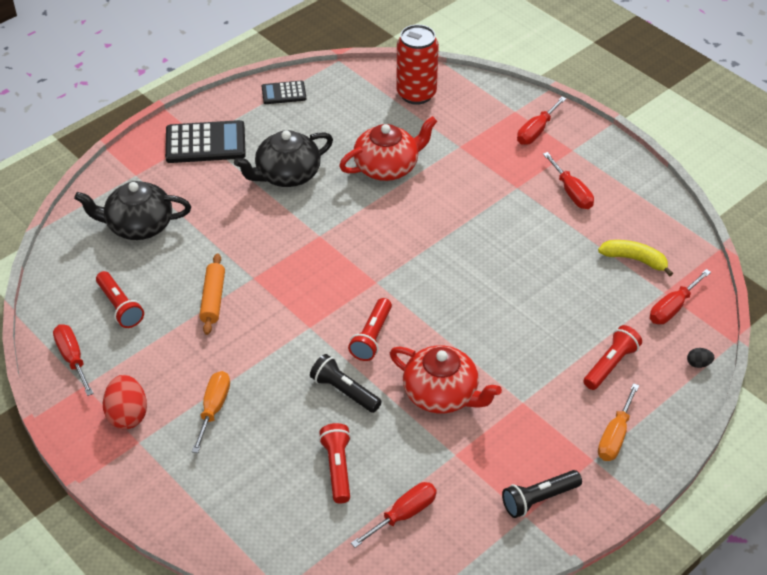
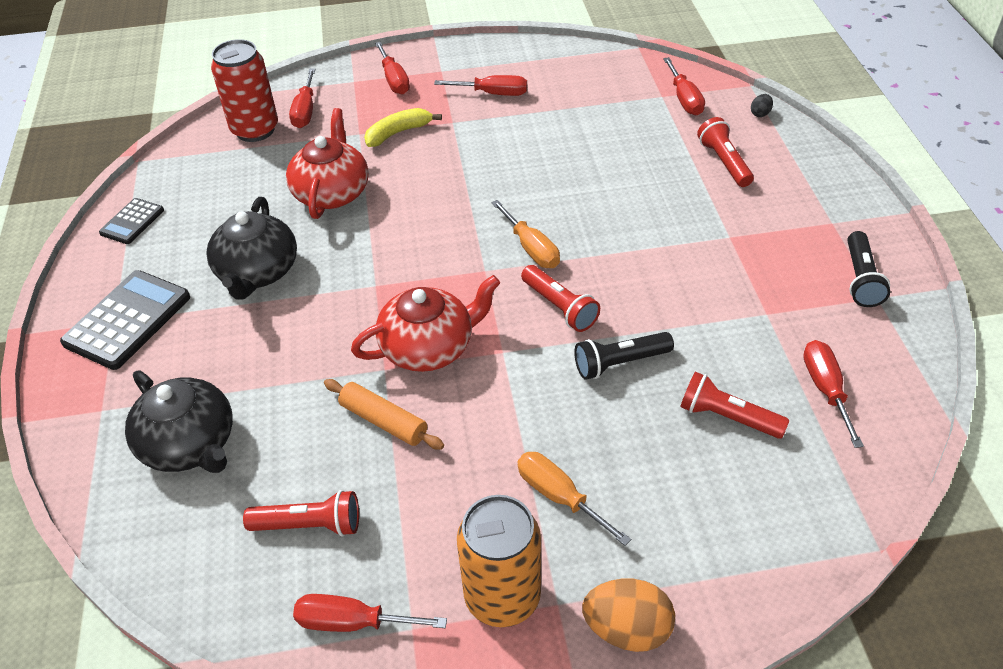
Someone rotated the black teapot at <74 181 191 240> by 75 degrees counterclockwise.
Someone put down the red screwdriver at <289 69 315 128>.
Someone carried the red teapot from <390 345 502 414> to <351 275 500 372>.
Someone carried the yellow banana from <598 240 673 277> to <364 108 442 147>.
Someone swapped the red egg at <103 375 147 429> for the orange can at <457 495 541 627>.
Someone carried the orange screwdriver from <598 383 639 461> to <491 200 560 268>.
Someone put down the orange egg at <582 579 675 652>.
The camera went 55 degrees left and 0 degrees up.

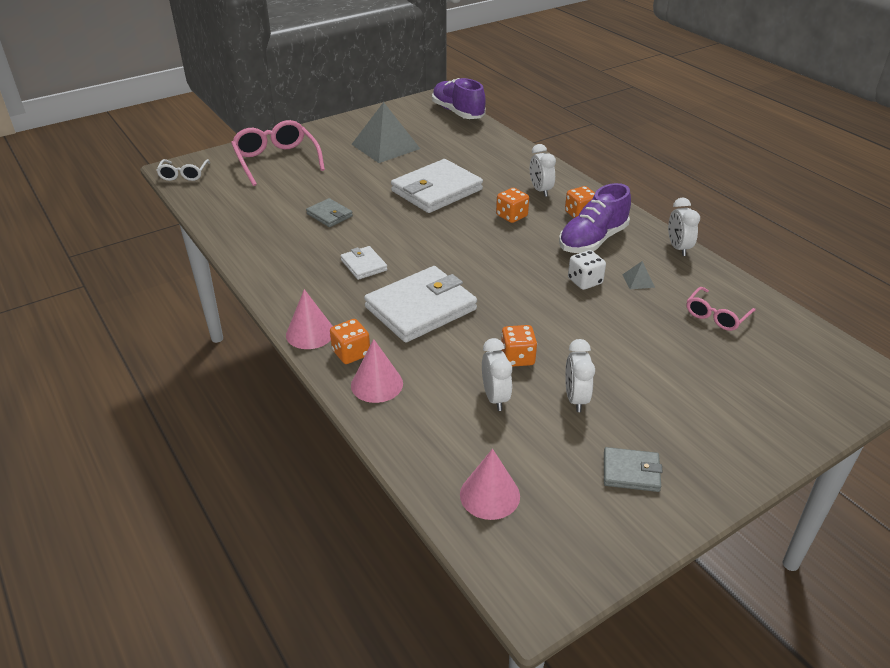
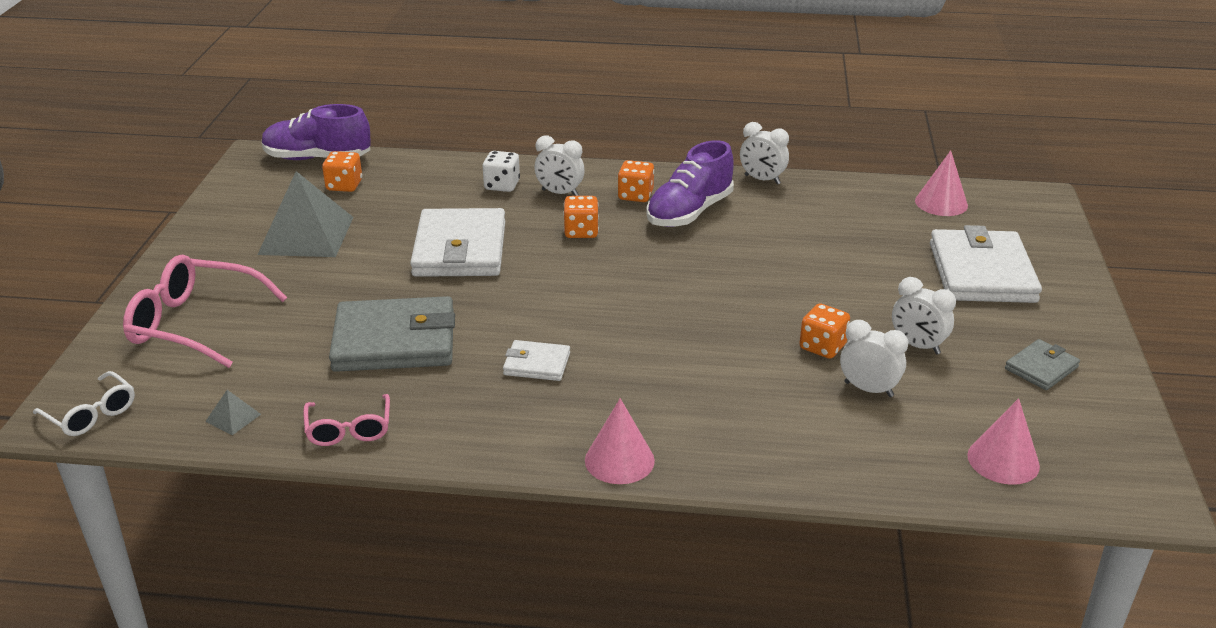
Someone carried the grey pyramid from <622 261 655 289> to <205 390 261 435>.
Someone carried the pink glasses from <686 287 755 331> to <303 394 390 446>.
Someone carried the orange dice from <330 319 370 364> to <322 151 362 192>.
Someone scaled the grey wallet at <306 198 353 227> by 2.04.
Someone carried the white dice from <568 250 606 290> to <483 151 520 192>.
Someone rotated the purple shoe at <559 183 631 253> by 45 degrees clockwise.
Someone carried the pink cone from <351 339 403 403> to <915 150 968 216>.
Someone carried the white wallet from <364 266 477 343> to <930 225 1042 303>.
The camera went 50 degrees left and 5 degrees down.

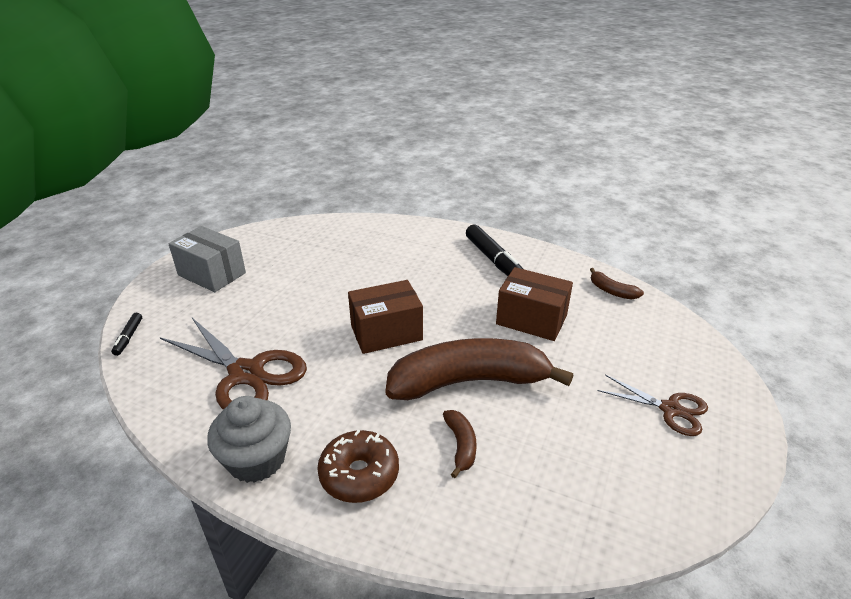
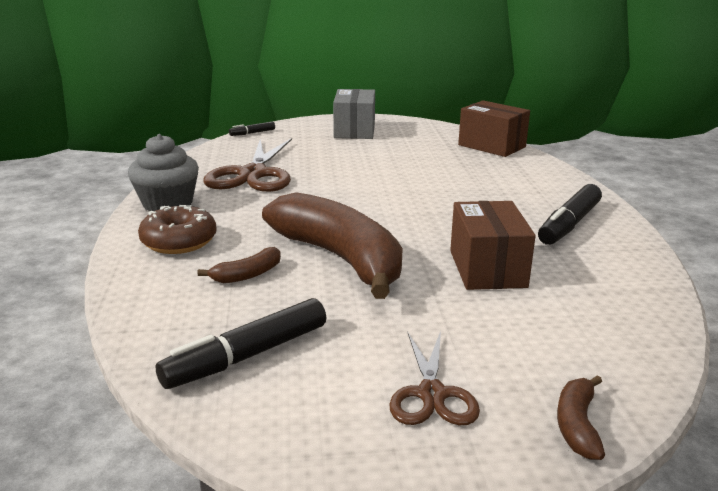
Someone put down the black marker at <156 298 326 389>.
Someone carried the brown box from <348 280 423 354> to <458 100 530 157>.
Someone carried the brown banana from <590 268 644 300> to <557 375 605 460>.
The camera went 60 degrees right and 10 degrees down.

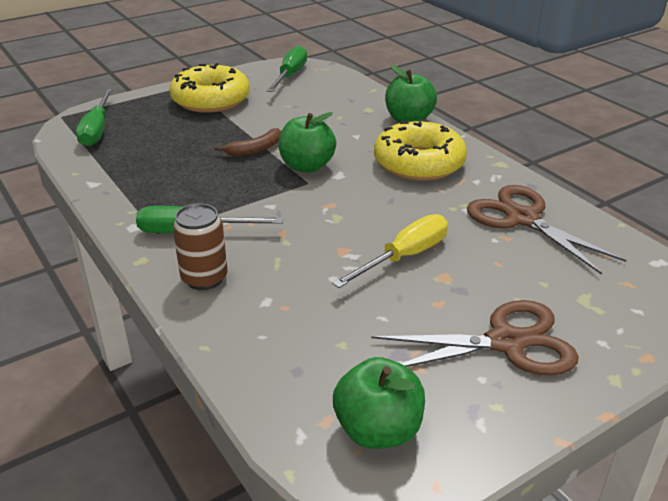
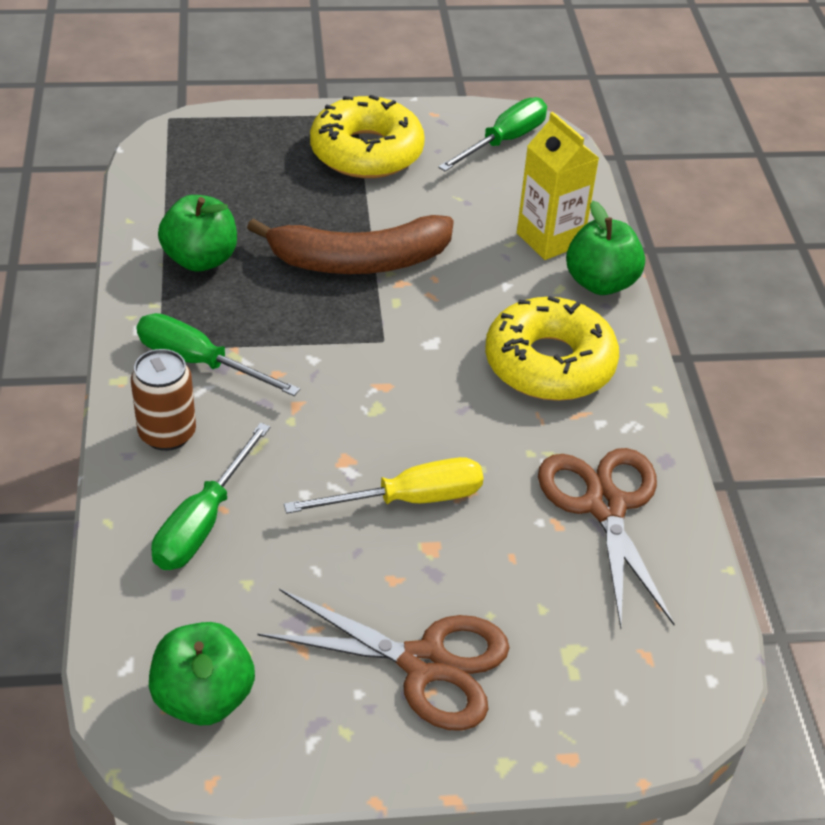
Someone carried the green screwdriver from <76 89 113 147> to <151 423 270 570>.
Someone carried the green apple from <279 112 336 173> to <158 195 237 272>.
Someone scaled the brown banana at <214 128 281 156> by 2.01.
Someone put down the yellow carton at <517 112 599 260>.
The camera went 25 degrees right and 10 degrees up.

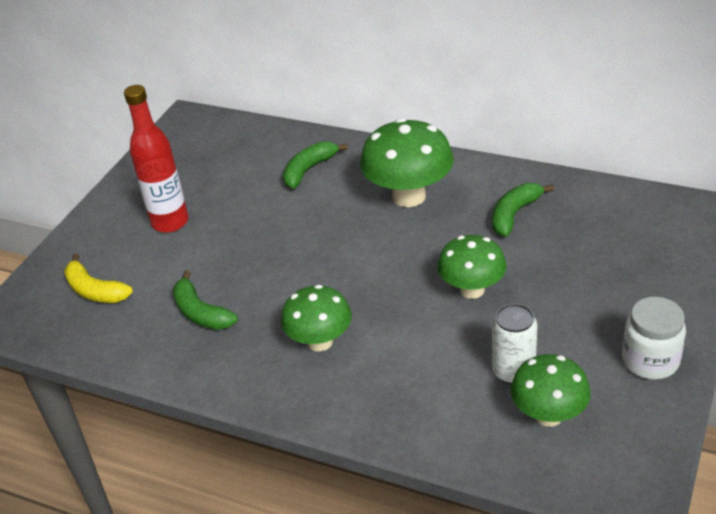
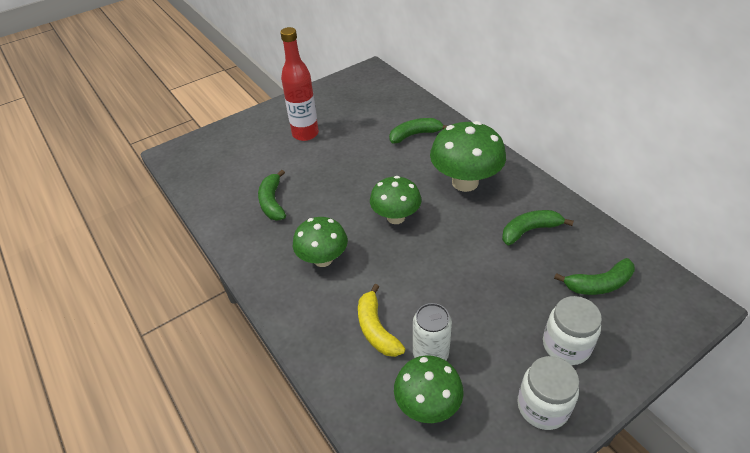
Someone carried the yellow banana from <64 253 133 303> to <358 284 406 357>.
Someone carried the green mushroom from <437 235 507 299> to <370 176 421 224>.
Someone put down the white jar at <543 296 602 365>.
Someone put down the green banana at <554 258 635 295>.
The camera went 30 degrees right and 5 degrees up.

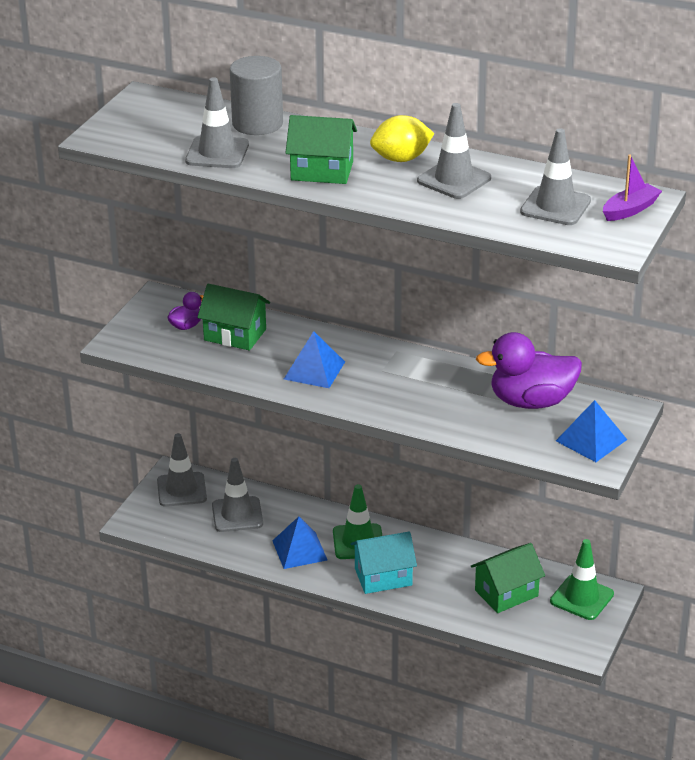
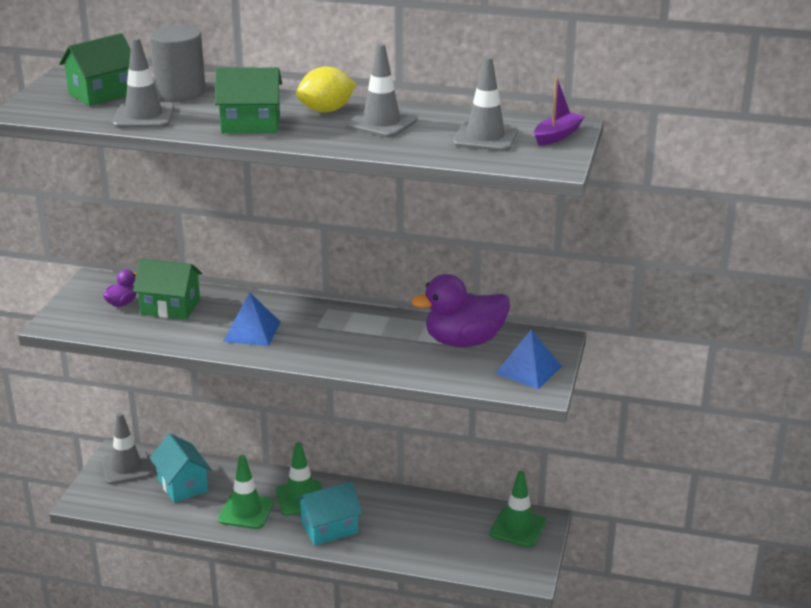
Someone carried the green house from <471 543 545 613> to <59 33 131 106>.
Someone swapped the grey traffic cone at <212 458 263 532> for the turquoise house at <150 434 212 503>.
Someone swapped the blue pyramid at <272 516 327 569> for the green traffic cone at <218 455 274 529>.
The camera went 10 degrees left and 5 degrees down.

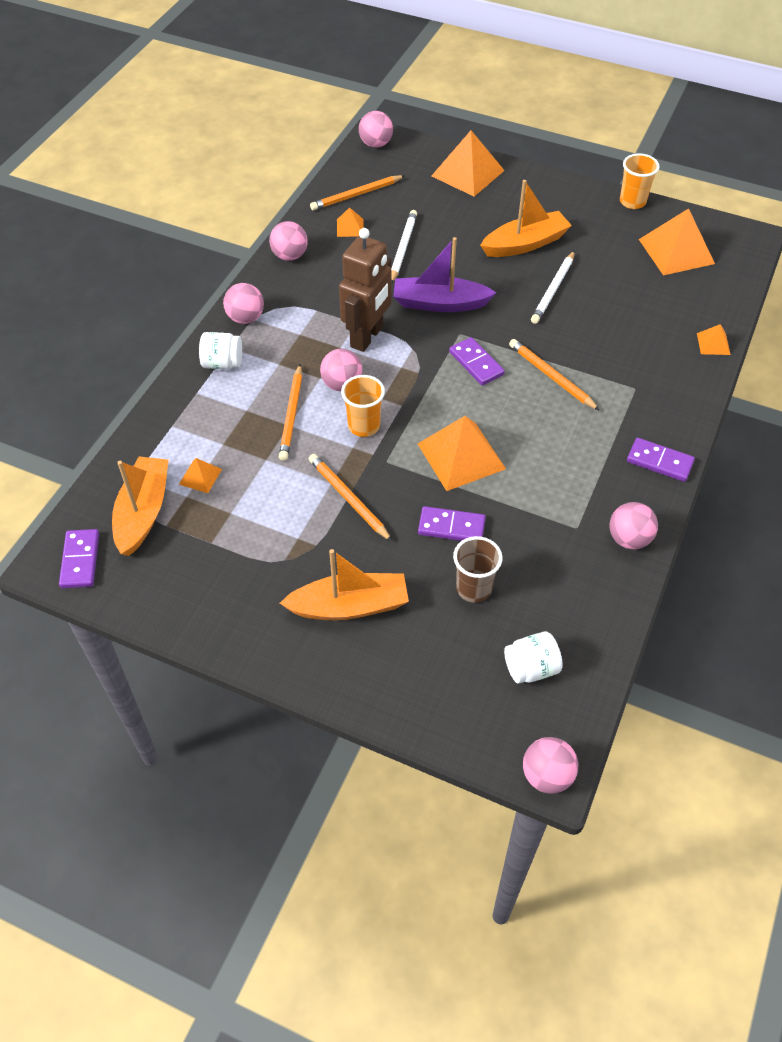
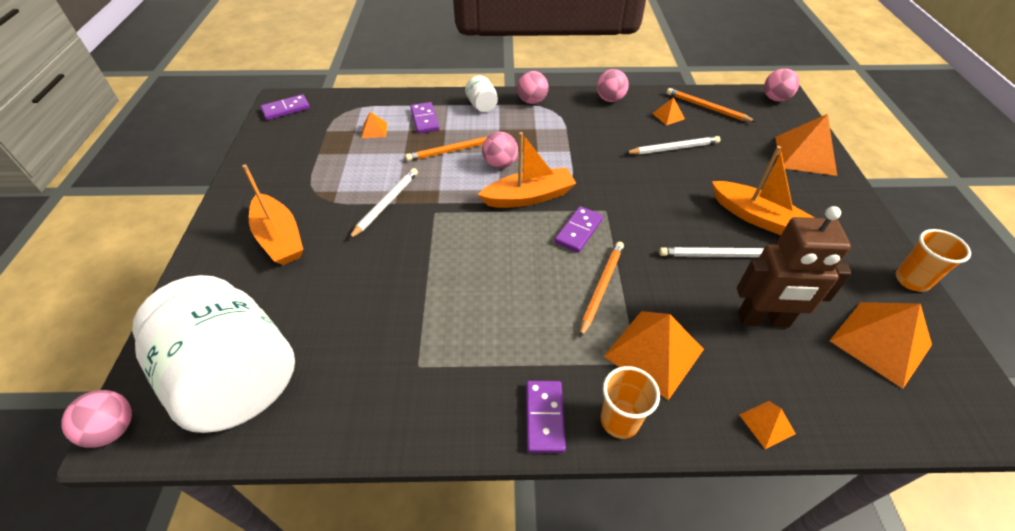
Someone scaled the white jar at <504 631 563 683> by 2.50.
Someone repainted the orange pencil at <309 454 392 541>, which became the white pencil at <348 168 418 240>.
Someone carried the purple domino from <418 506 486 541> to <410 102 440 134>.
Someone carried the orange boat from <112 457 169 556> to <478 132 576 208>.
Someone carried the orange cup from <341 375 385 437> to <601 366 660 439>.
Someone carried the orange pyramid from <418 416 506 491> to <603 311 704 400>.
Someone carried the brown robot from <339 228 392 352> to <737 206 852 328>.
Someone took away the purple boat at <393 237 497 312>.
Someone took away the brown cup at <453 536 502 603>.
Someone took away the pink ball at <609 502 658 549>.
The camera went 65 degrees right and 5 degrees down.

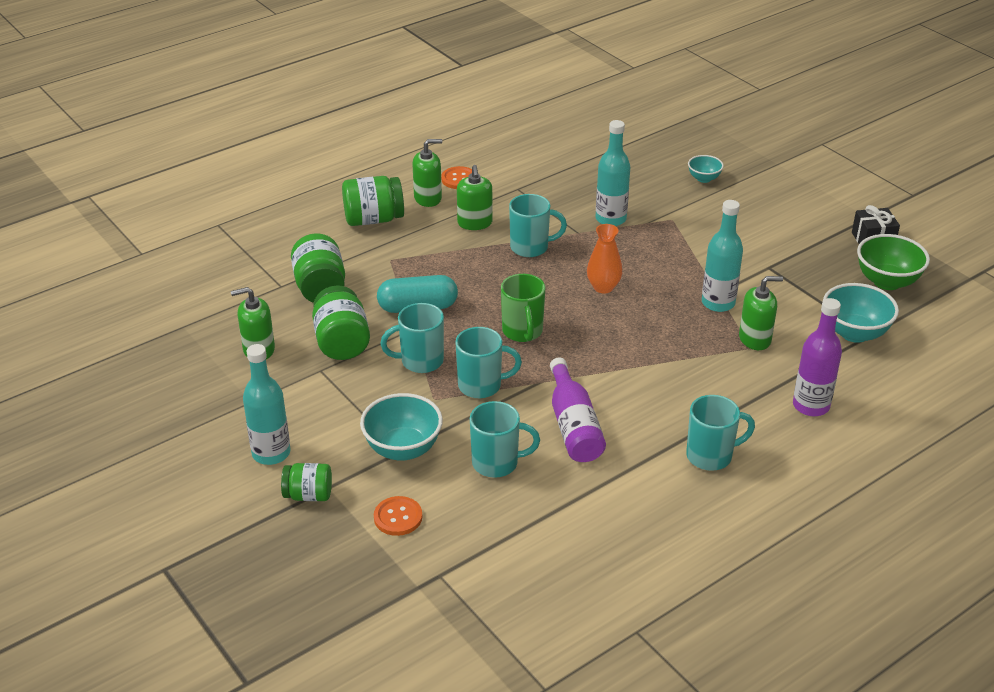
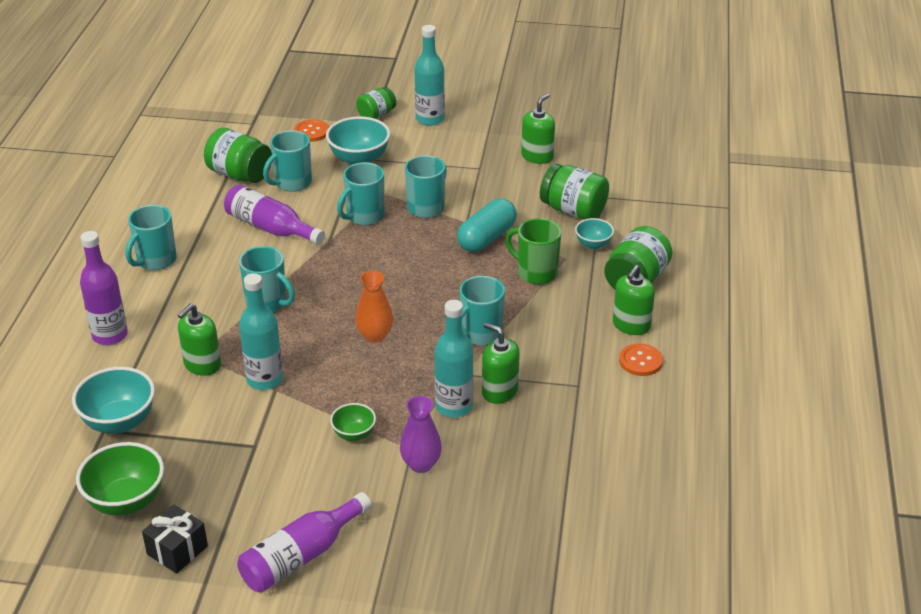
Someone carried the green jar from <312 285 370 360> to <204 128 272 183>.
Someone put down the purple bottle at <237 492 372 593>.
Someone put down the turquoise mug at <239 246 295 313>.
Someone put down the green bowl at <330 403 376 441>.
Someone put down the purple vase at <400 396 442 473>.
Someone carried the green soap dispenser from <457 165 492 230> to <482 323 520 404>.
Someone carried the green mug from <501 274 545 342> to <505 218 561 285>.
Someone carried the turquoise bowl from <688 155 724 183> to <575 218 614 249>.
The camera went 135 degrees right and 0 degrees up.

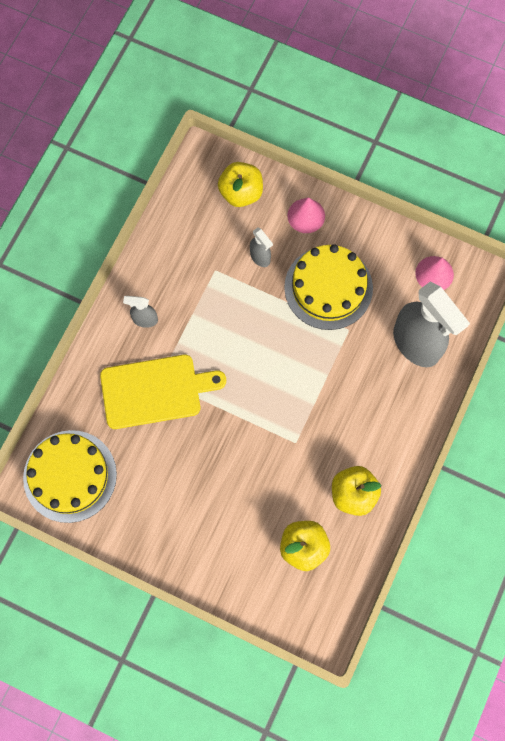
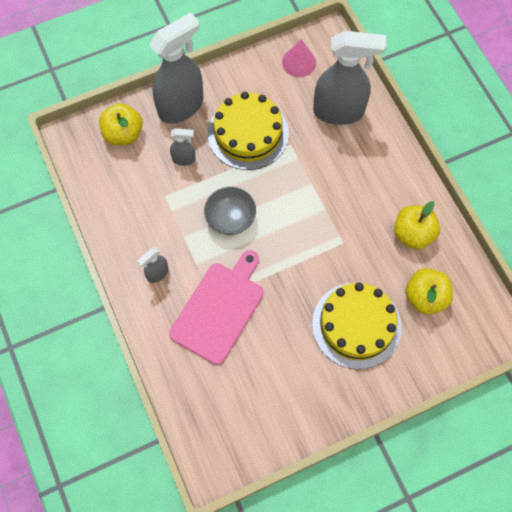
Someone swapped the pink cone at <287 197 325 233> for the grey spray bottle at <149 12 203 123>.
Someone repainted the yellow cutting board at <100 355 226 429>, which became the pink cutting board at <169 250 264 365>.
Someone put down the grey bowl at <204 187 256 235>.
Someone carried the yellow cake from <23 430 117 523> to <312 283 402 369>.
The camera went 50 degrees left and 5 degrees down.

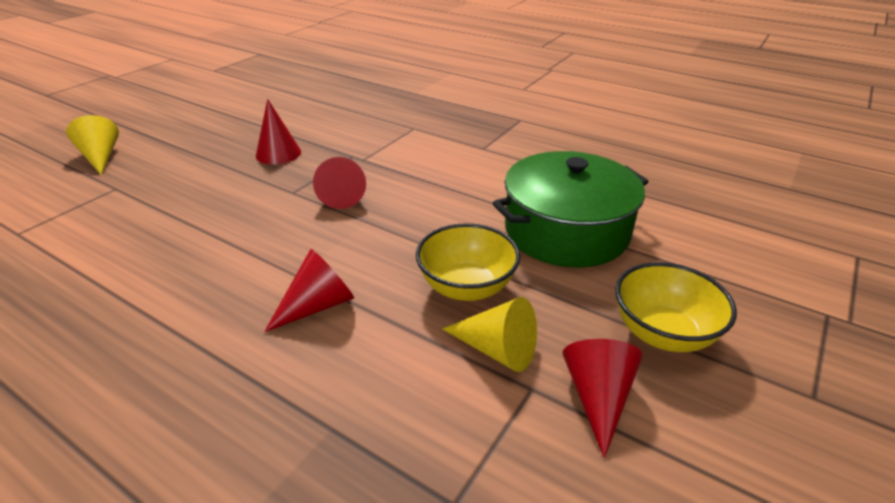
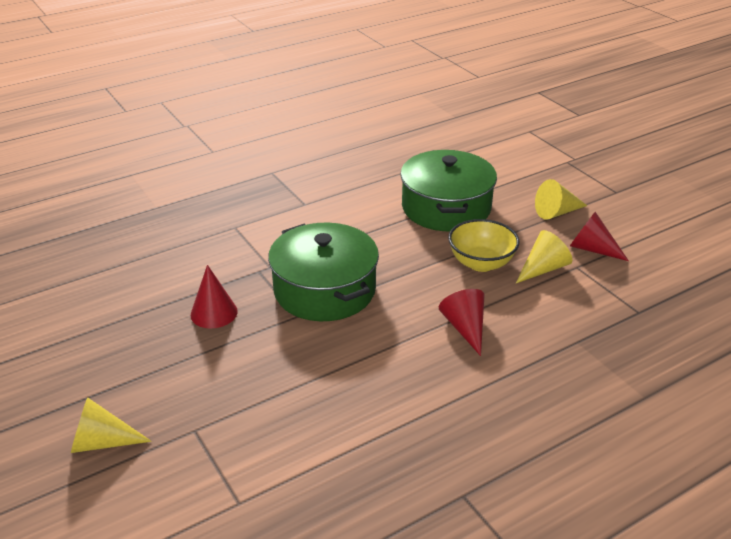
Someone swapped the red cone at <313 157 366 209> for the green pot at <268 223 379 321>.
Someone swapped the yellow bowl at <615 262 737 352> for the yellow cone at <535 179 587 220>.
The camera went 65 degrees left and 0 degrees up.

